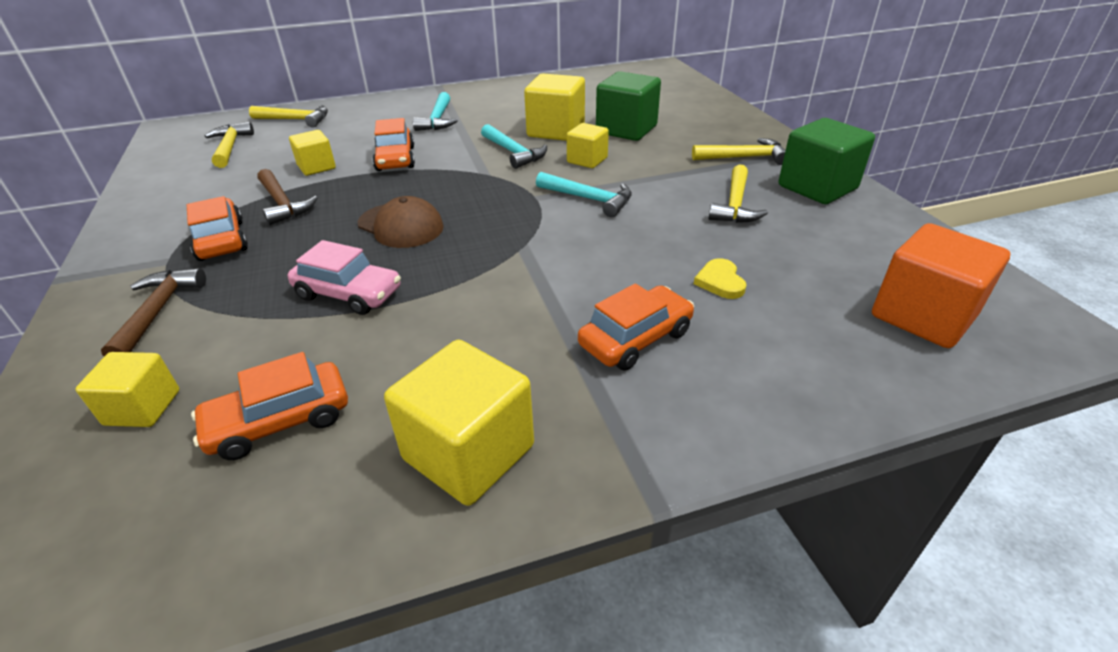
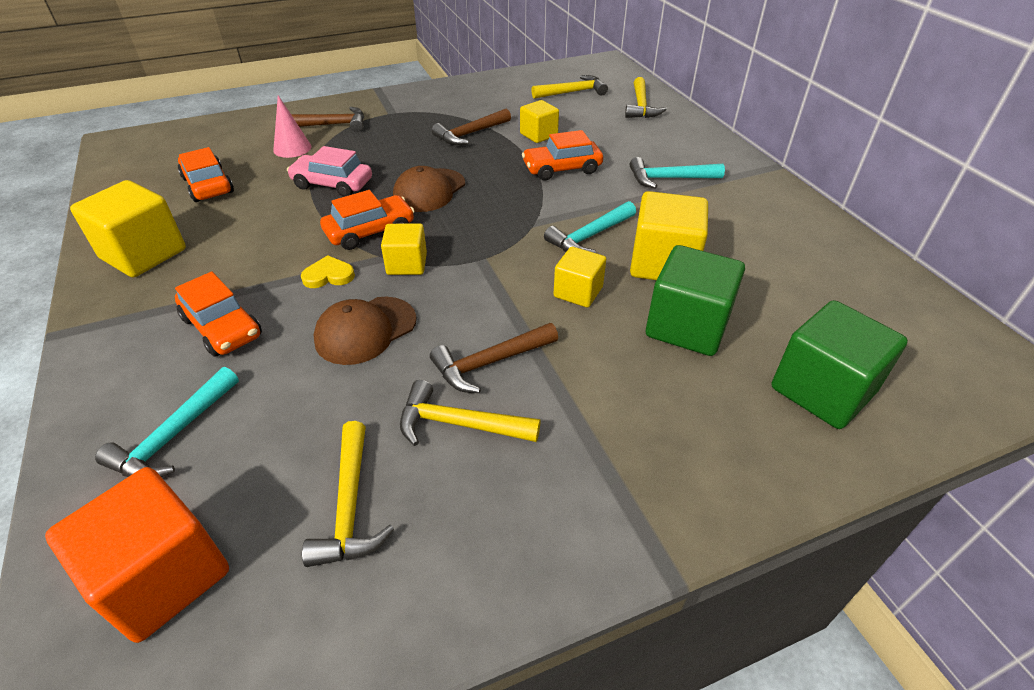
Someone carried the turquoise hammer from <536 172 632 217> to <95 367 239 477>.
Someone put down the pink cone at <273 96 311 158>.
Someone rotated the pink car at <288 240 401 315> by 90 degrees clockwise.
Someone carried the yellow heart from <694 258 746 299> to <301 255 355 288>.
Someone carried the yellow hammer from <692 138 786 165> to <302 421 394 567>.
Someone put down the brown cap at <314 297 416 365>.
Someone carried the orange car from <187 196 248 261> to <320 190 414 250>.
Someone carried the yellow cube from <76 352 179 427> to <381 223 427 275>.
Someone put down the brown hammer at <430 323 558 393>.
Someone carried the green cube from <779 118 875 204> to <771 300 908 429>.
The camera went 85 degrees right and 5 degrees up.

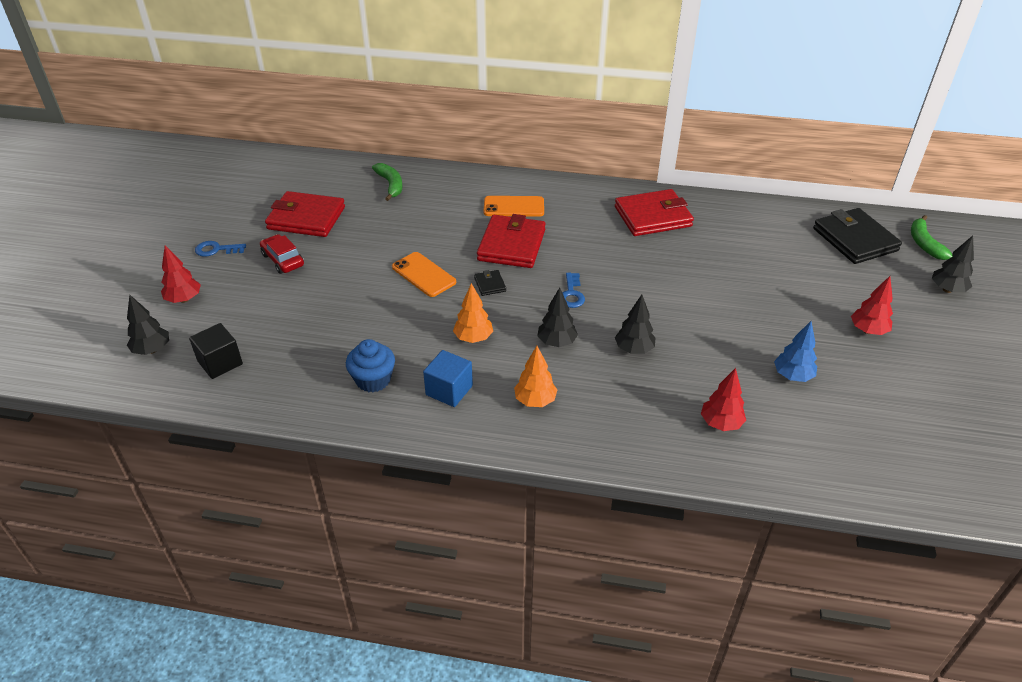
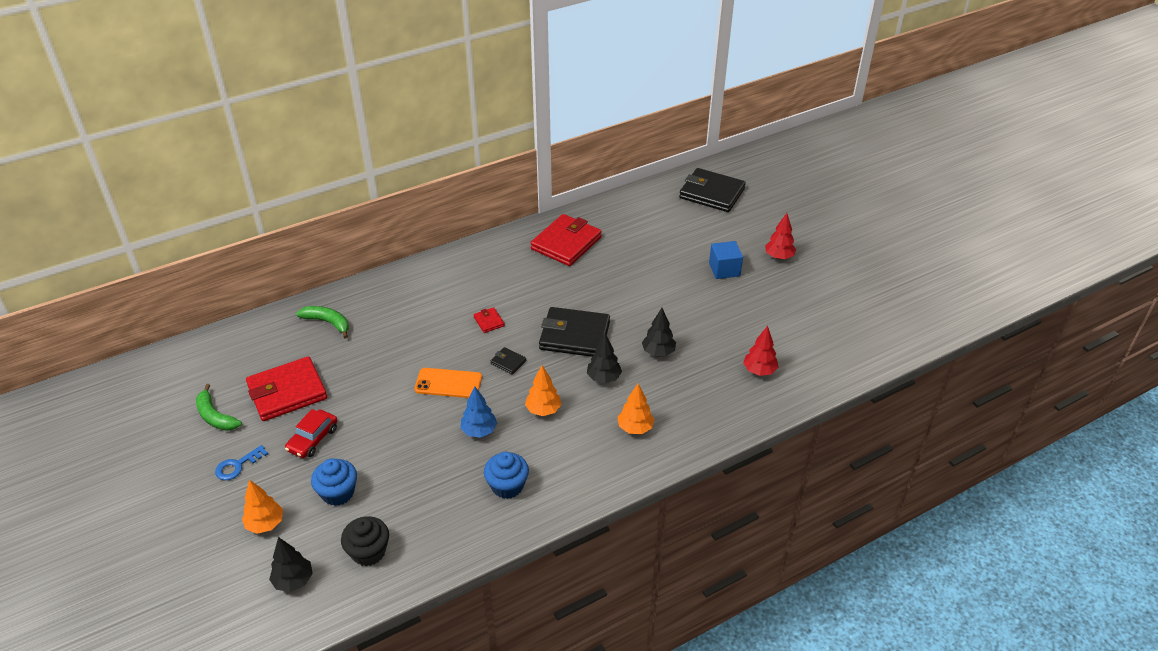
Someone carried the green banana from <911 215 953 260> to <196 384 242 431>.
Someone repainted the red tree at <161 245 201 303>, which became the orange tree at <242 480 283 534>.
Someone rotated the red car at <260 234 304 274> by 75 degrees counterclockwise.
Someone put down the blue cupcake at <311 458 357 506>.
Someone swapped the black cube at <189 323 243 379> for the black cupcake at <341 516 389 566>.
Someone carried the blue tree from <774 321 817 382> to <460 386 497 438>.
Someone scaled the red wallet at <477 214 546 268> by 0.43.
Someone swapped the blue key at <563 273 585 308> for the black wallet at <539 307 610 357>.
Someone carried the blue cube from <423 350 473 407> to <709 241 743 279>.
Someone took away the orange phone at <484 196 544 217>.
Someone took away the black tree at <932 236 974 293>.
The camera went 40 degrees left and 0 degrees up.

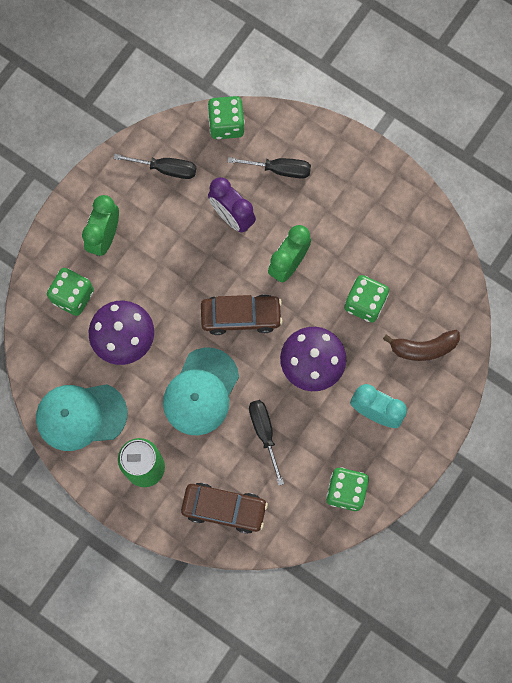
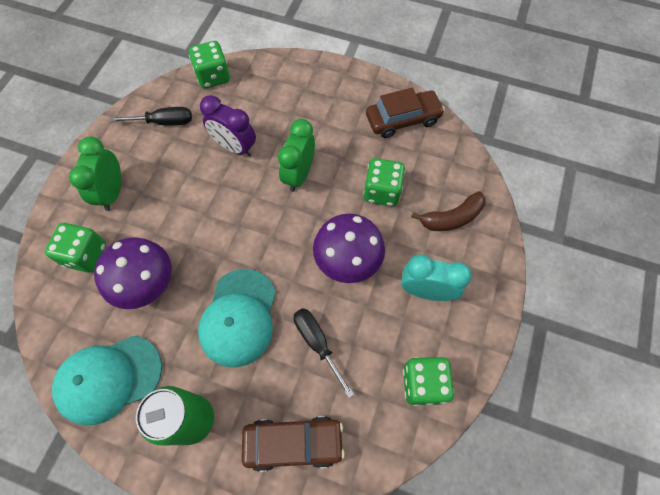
Someone carried the brown car from <201 294 283 335> to <366 88 445 138>.
Someone took away the black screwdriver at <228 157 311 179>.
The camera went 15 degrees left and 10 degrees down.

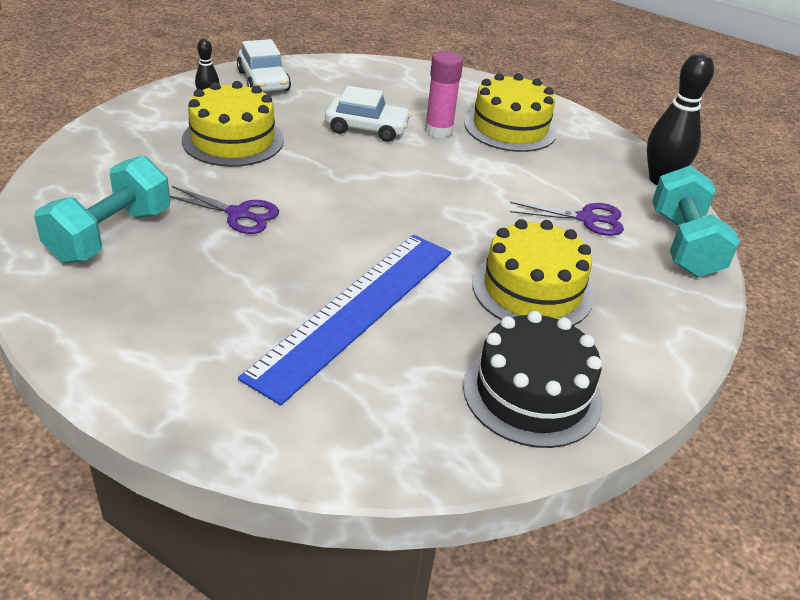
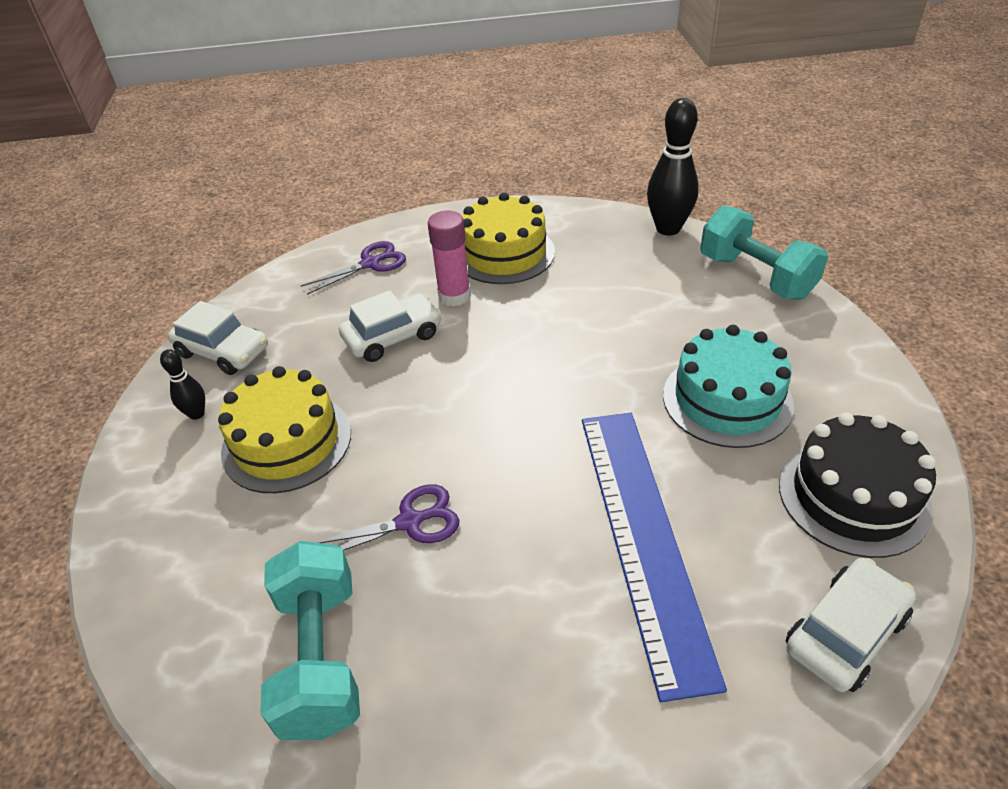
Someone carried the purple scissors from <510 202 624 236> to <301 241 406 295>.
Someone repainted the yellow cake at <472 219 594 326>, which became the turquoise cake at <663 325 794 448>.
Someone put down the white car at <786 558 916 692>.
The camera went 35 degrees left and 5 degrees up.

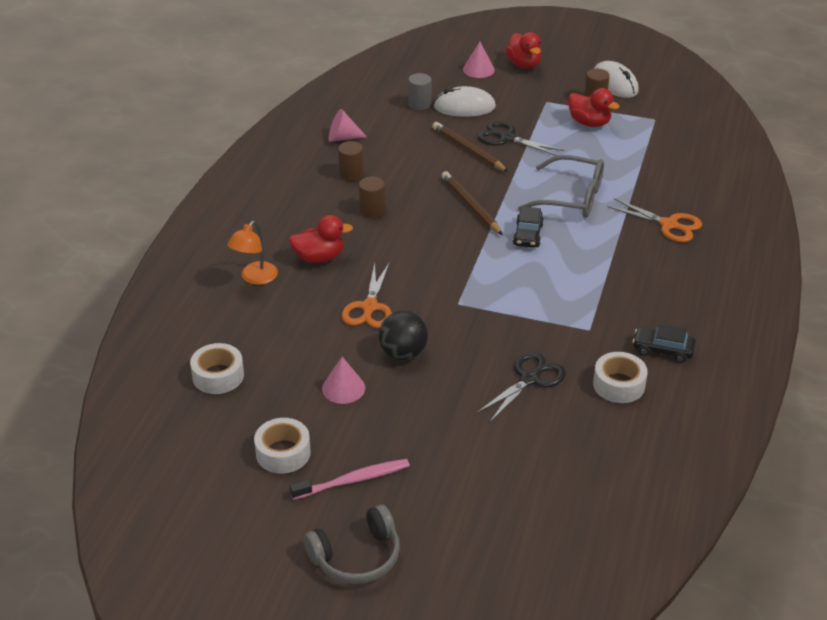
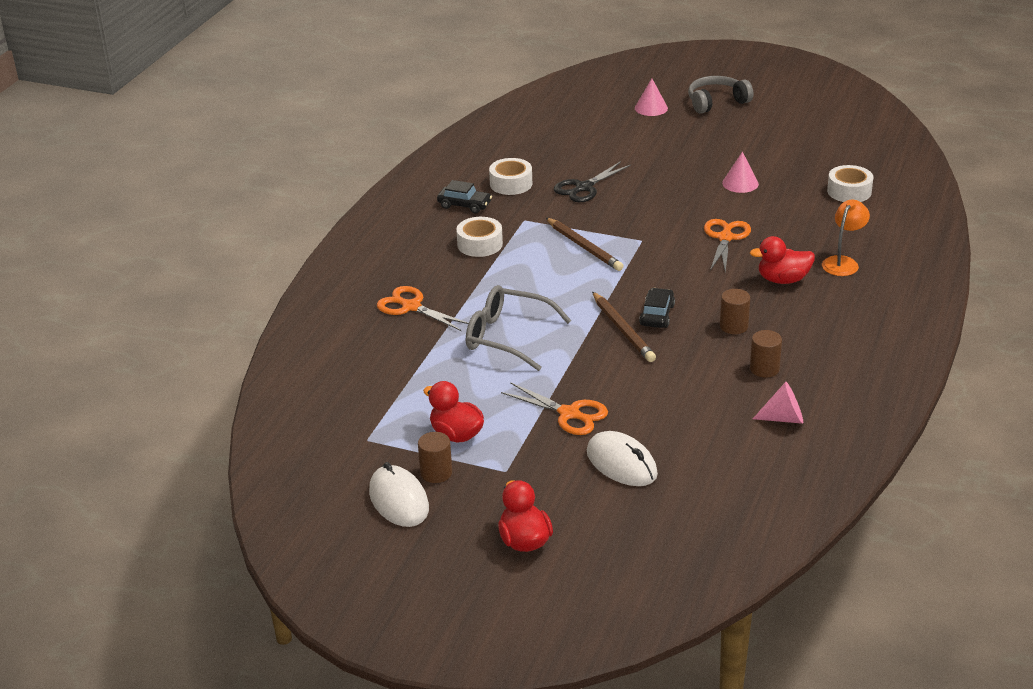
Someone carried the white tape from <254 418 311 474> to <456 217 503 257>.
Someone repainted the black scissors at <478 121 564 156>, which became the orange scissors at <501 382 608 435>.
Someone carried the brown pencil from <432 122 509 172> to <546 218 624 271>.
Someone rotated the white mouse at <434 86 496 117> by 45 degrees clockwise.
Someone carried the pink cone from <463 41 495 78> to <635 78 668 116>.
Someone carried the black car from <513 206 544 248> to <639 288 675 328>.
Someone took away the pink toothbrush at <289 459 410 500>.
Someone took away the black ball at <379 311 428 360>.
Someone took away the grey cylinder at <408 73 432 110>.
The camera went 175 degrees left and 5 degrees down.

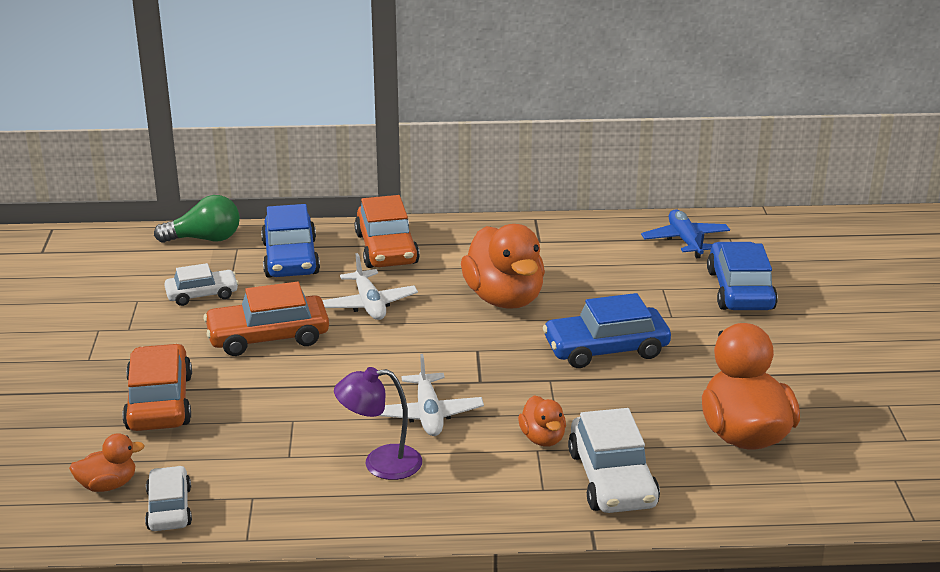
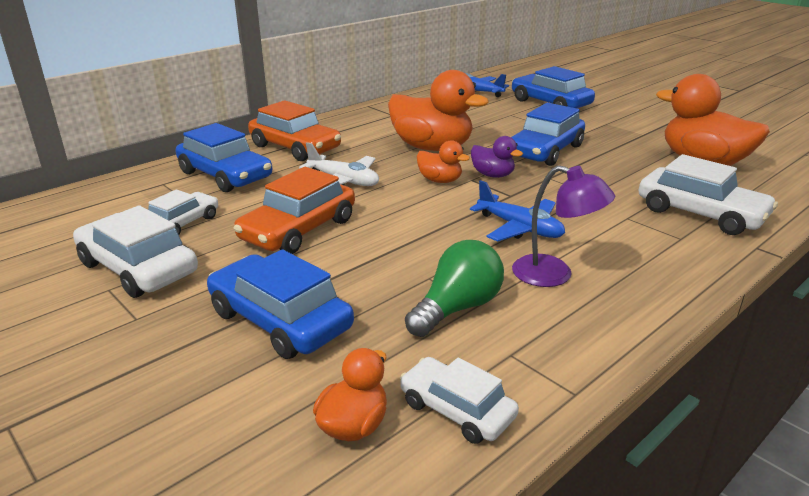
Someone put down the white car at <73 205 198 298>.
Someone repainted the orange car at <122 344 192 431>, which became the blue car at <207 249 354 359>.
Someone carried the green light bulb from <154 195 240 243> to <405 240 504 337>.
Someone carried the orange duck from <518 395 566 447> to <417 140 470 183>.
Someone repainted the white plane at <379 354 484 436>, which became the blue plane at <470 180 565 241>.
Someone put down the purple duck at <471 136 523 178>.
Someone rotated the purple lamp at <334 367 422 480> by 105 degrees counterclockwise.
The camera went 40 degrees left and 0 degrees up.

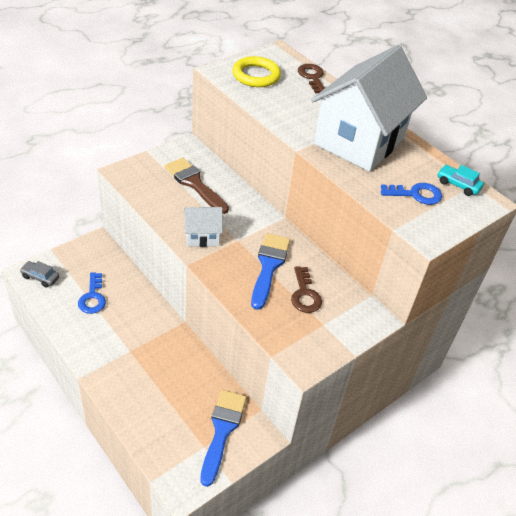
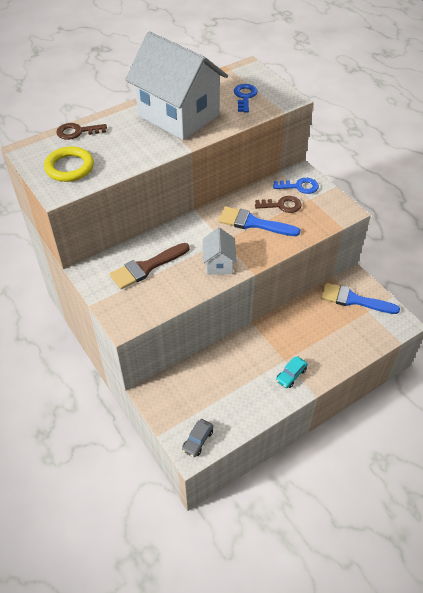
Someone carried the blue key from <78 272 106 314> to <273 178 319 194>.
Someone carried the turquoise car from <438 165 484 196> to <276 356 308 388>.
The camera went 80 degrees left and 5 degrees up.

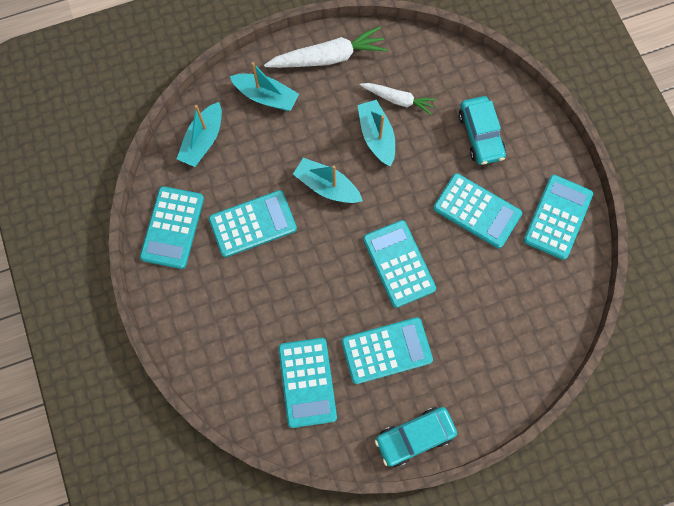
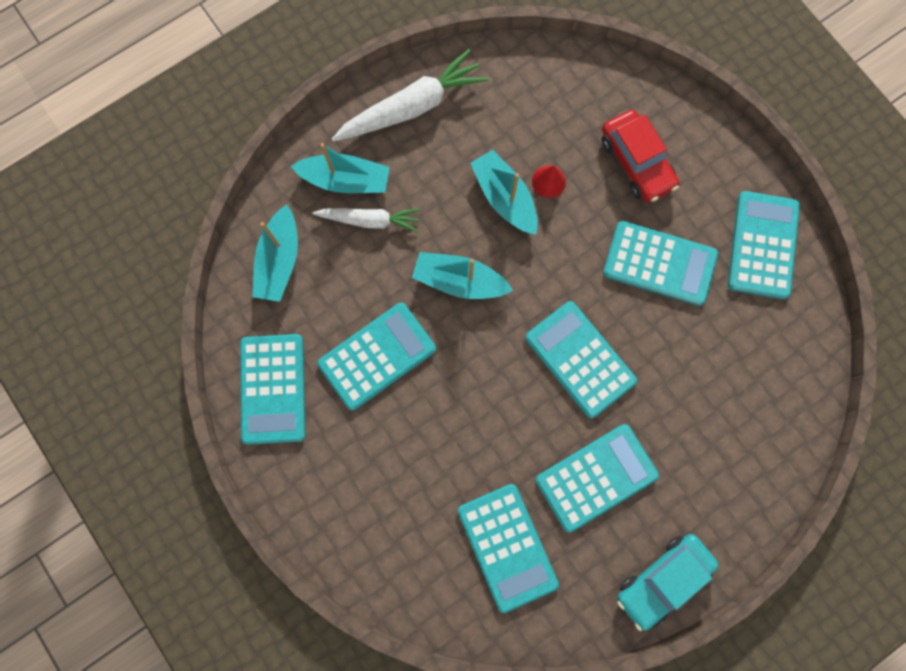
Someone carried the white carrot from <360 83 437 115> to <313 208 420 232>.
Someone put down the red cone at <532 165 566 198>.
Someone repainted the turquoise car at <458 96 506 165>, which became the red car at <602 110 679 202>.
The camera went 15 degrees left and 5 degrees up.

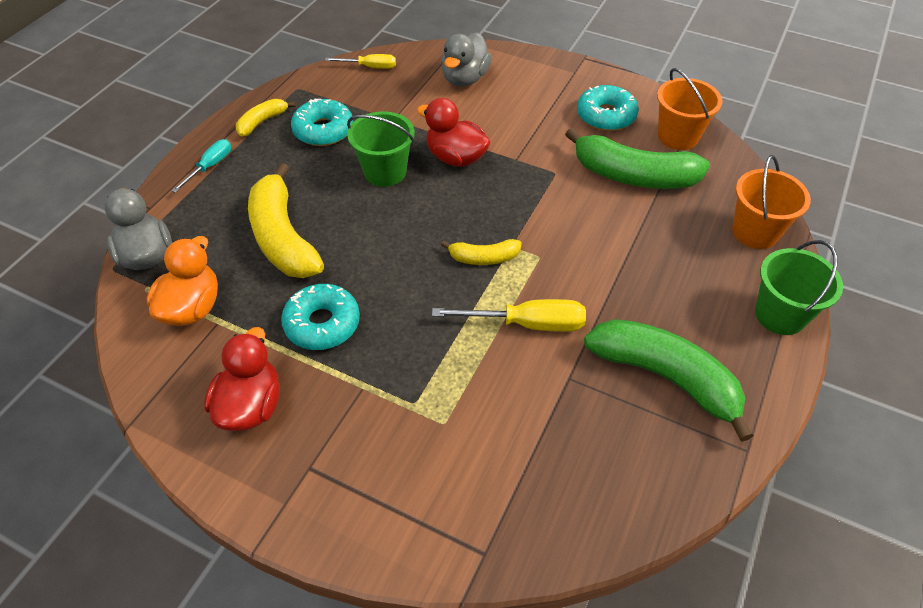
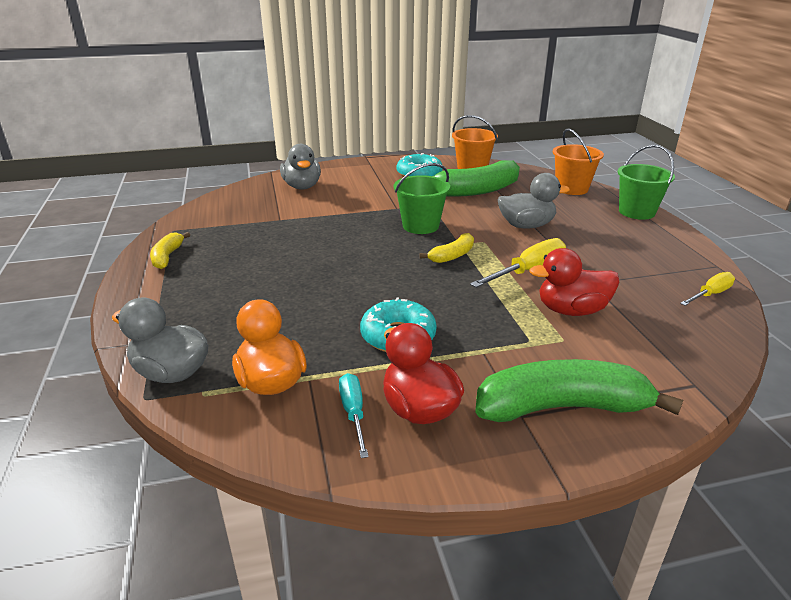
Someone carried the turquoise screwdriver from <171 139 231 193> to <339 373 369 458>.
Someone carried the green bucket from <347 111 415 187> to <394 163 450 234>.
Someone carried the green banana from <584 319 753 442> to <475 359 683 422>.
Someone put down the grey duck at <498 173 570 229>.
Someone carried the red duck from <417 98 491 167> to <530 248 619 316>.
Someone carried the yellow screwdriver from <325 54 396 69> to <680 272 735 306>.
Someone took away the yellow banana at <248 163 324 278>.
Someone took away the turquoise donut at <291 99 353 146>.
The camera went 40 degrees left and 20 degrees down.

